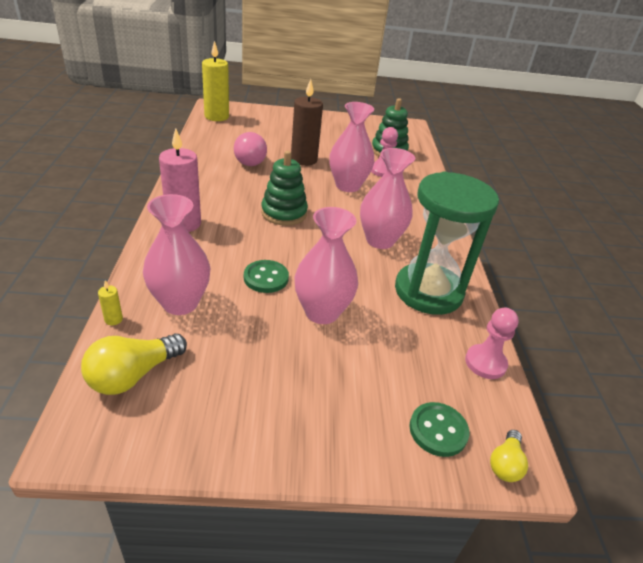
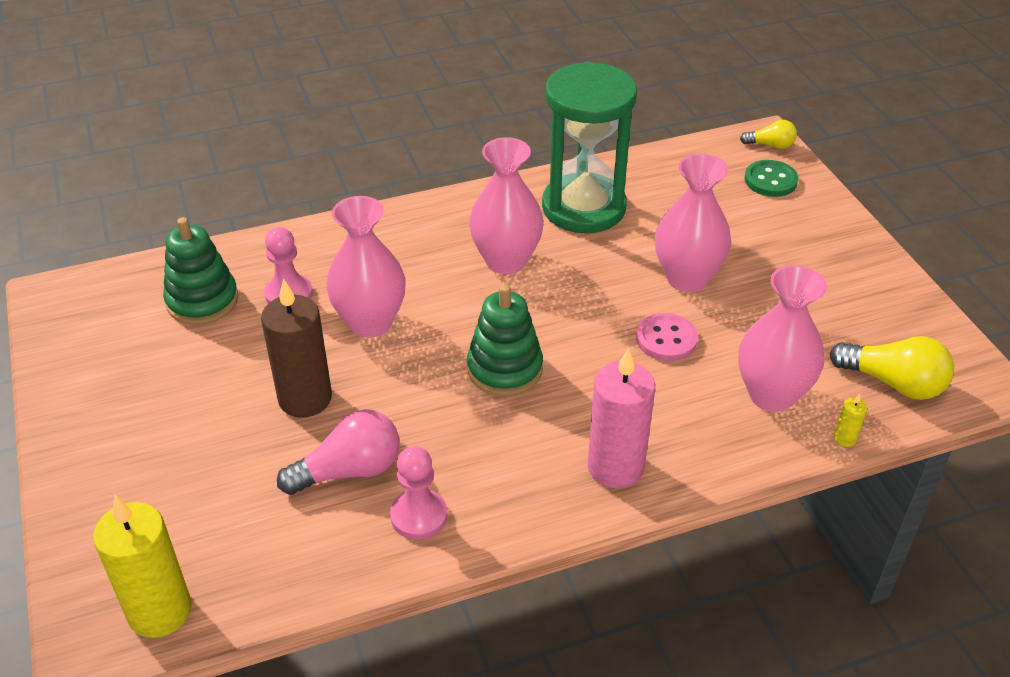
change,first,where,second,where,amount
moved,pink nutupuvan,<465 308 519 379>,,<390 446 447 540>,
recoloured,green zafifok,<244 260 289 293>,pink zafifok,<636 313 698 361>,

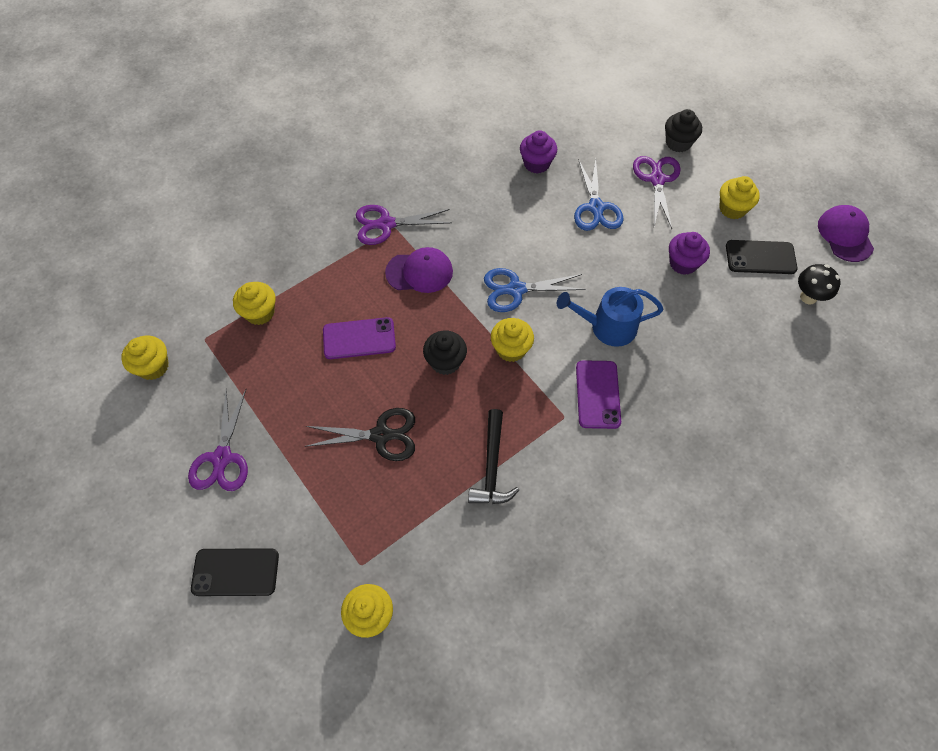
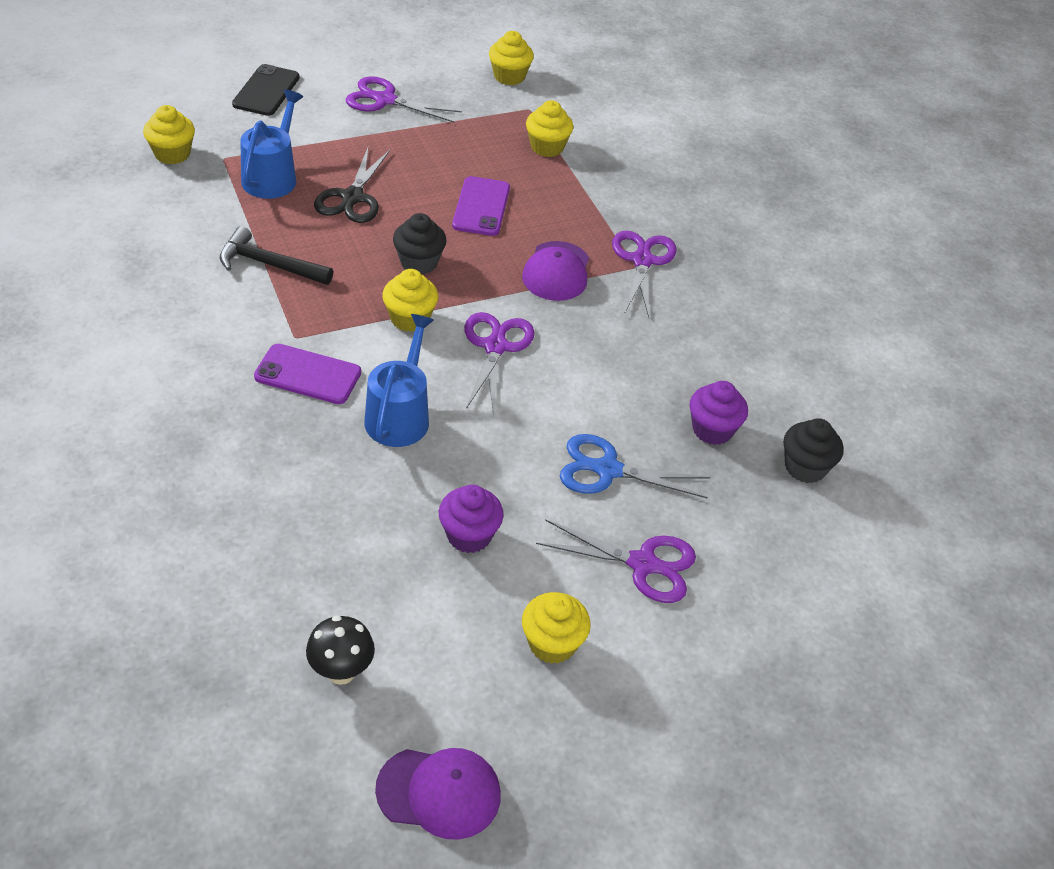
change,first,where,second,where,amount
removed,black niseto,<726 240 798 274>,,,
added,,,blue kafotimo,<240 90 303 199>,
moved,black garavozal,<665 109 702 152>,,<784 418 843 483>,
recoloured,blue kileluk,<484 268 586 312>,purple kileluk,<464 312 535 414>,

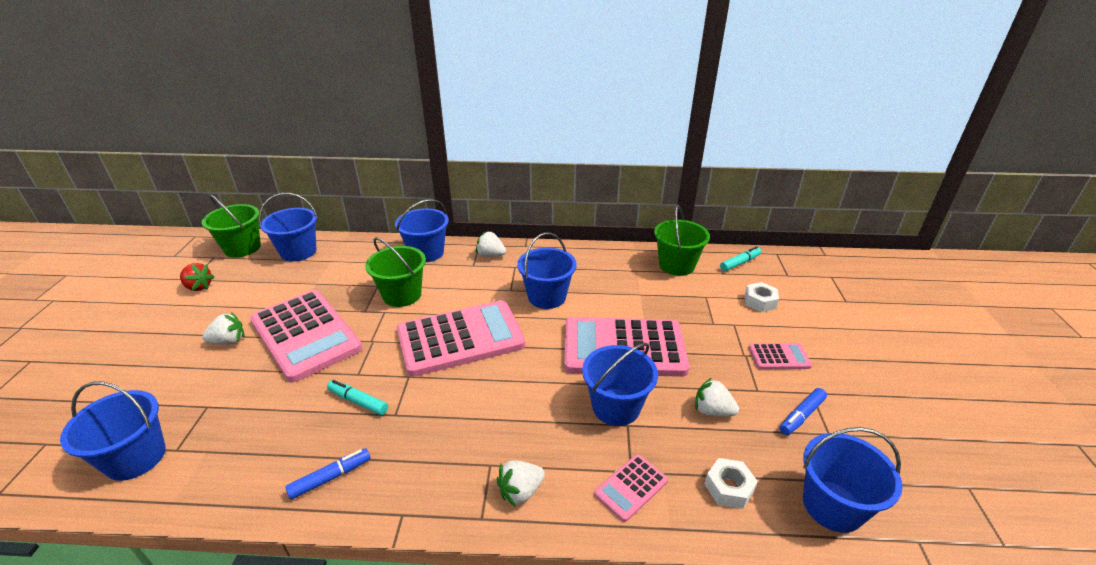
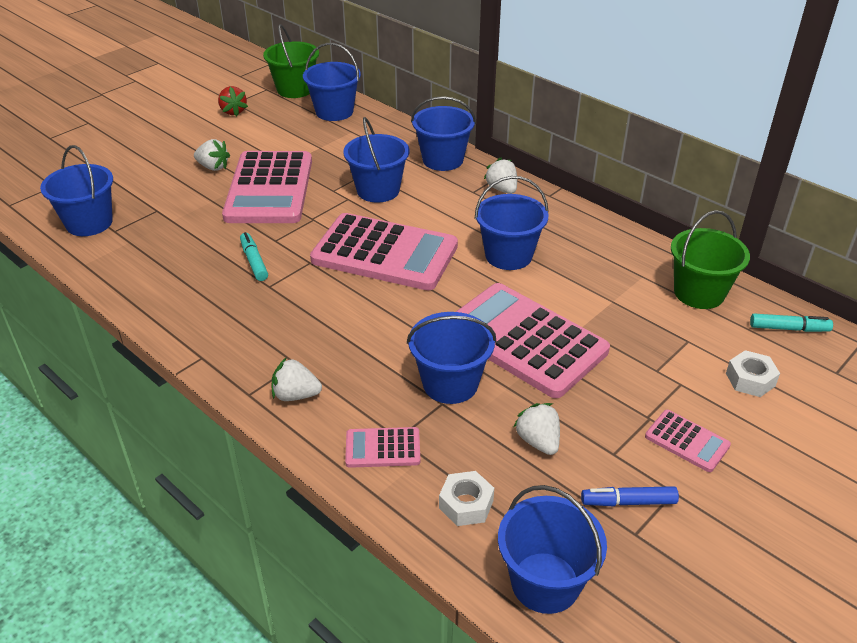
change,first,where,second,where,amount
removed,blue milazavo,<285 448 371 500>,,,
recoloured,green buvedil,<365 238 426 307>,blue buvedil,<343 117 409 203>,

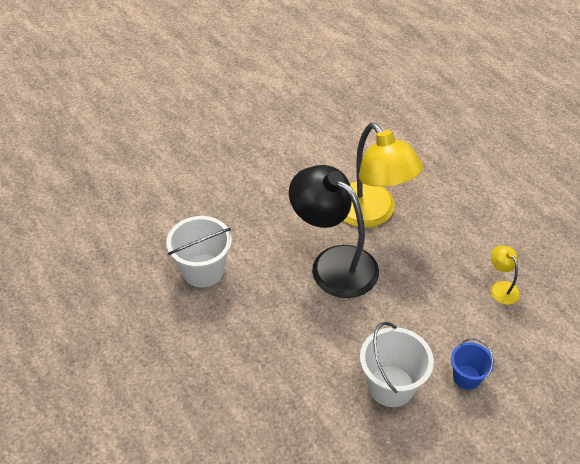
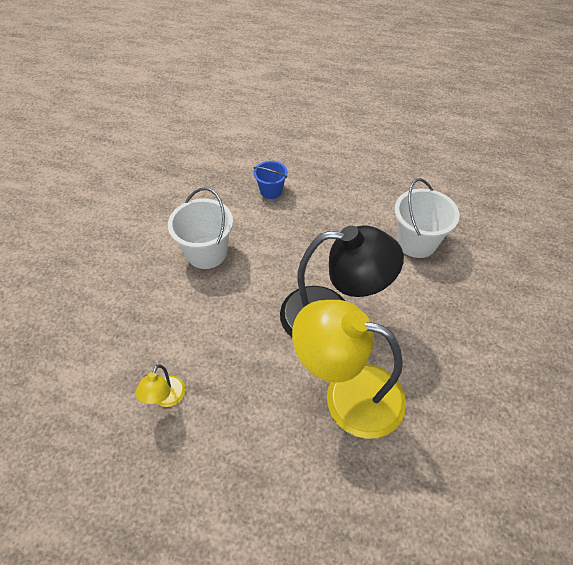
change,first,where,second,where,amount
moved,blue buvedil,<451 338 494 390>,,<253 161 288 199>,
turned,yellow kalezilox,<491 245 520 305>,,<135 364 185 407>,75 degrees clockwise

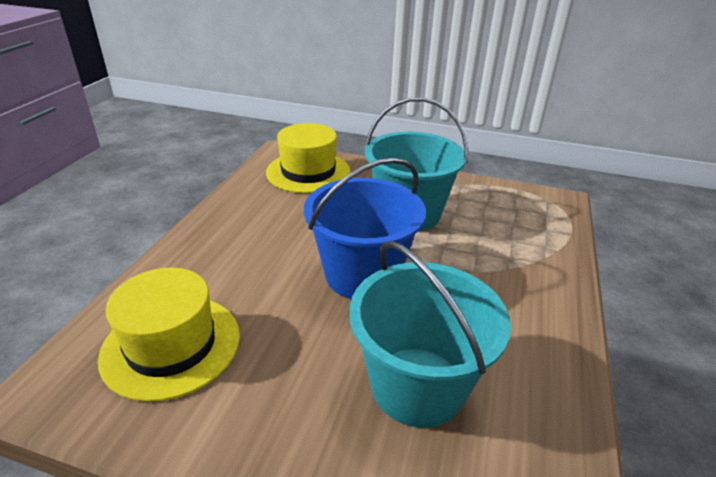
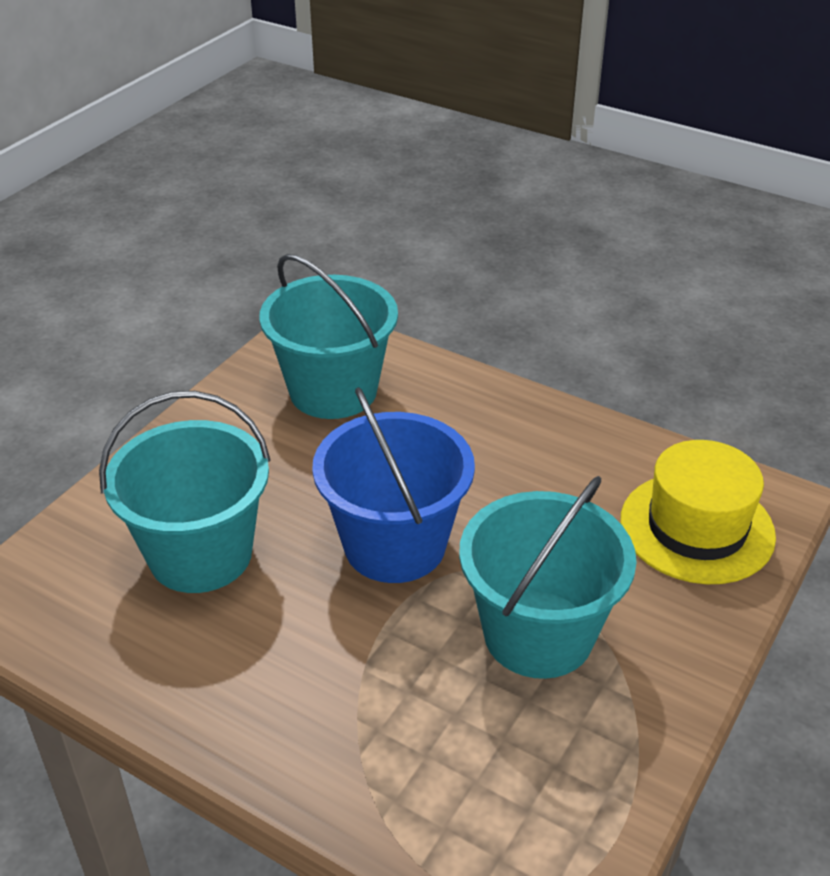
change,first,where,second,where,amount
replaced,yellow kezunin,<98 268 240 402>,turquoise buvedil,<259 254 398 419>,

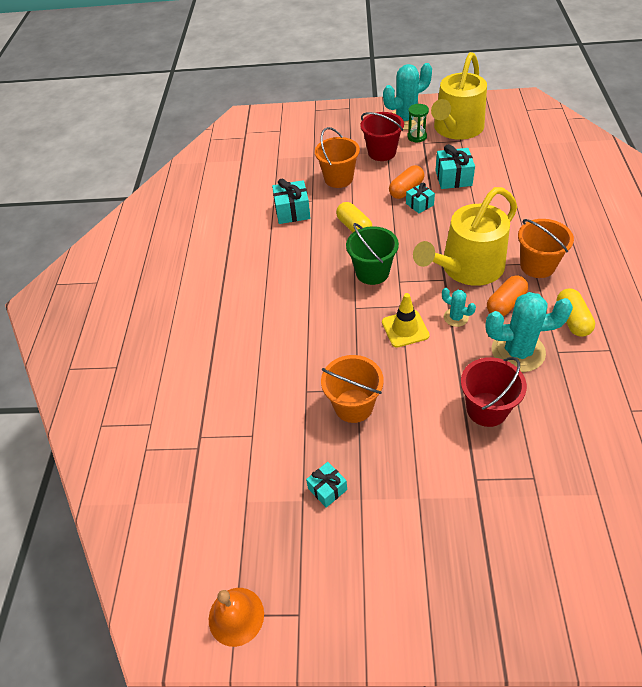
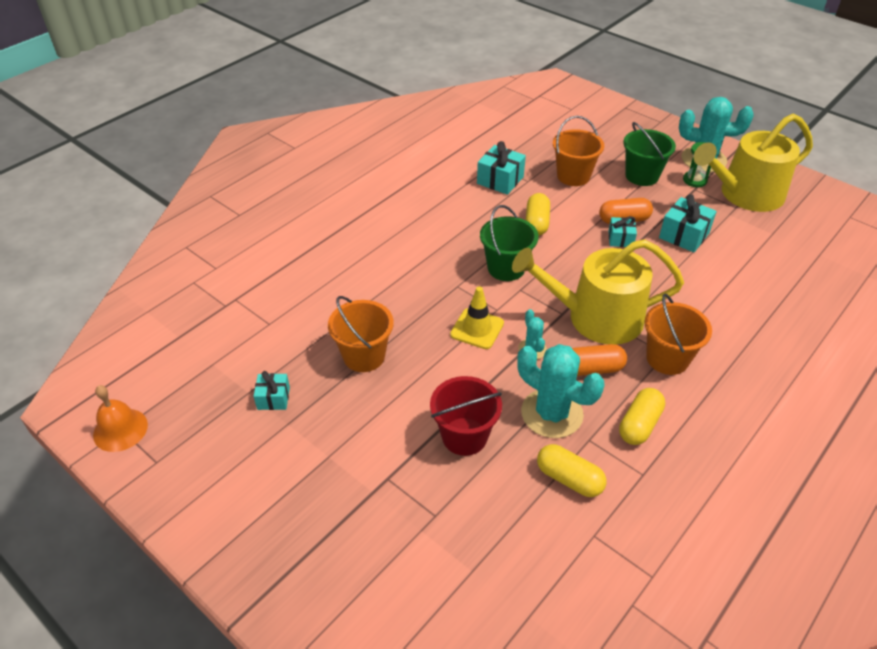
change,first,where,second,where,amount
added,,,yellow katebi,<537 444 606 497>,
recoloured,red buvedil,<360 112 404 161>,green buvedil,<623 122 676 186>,

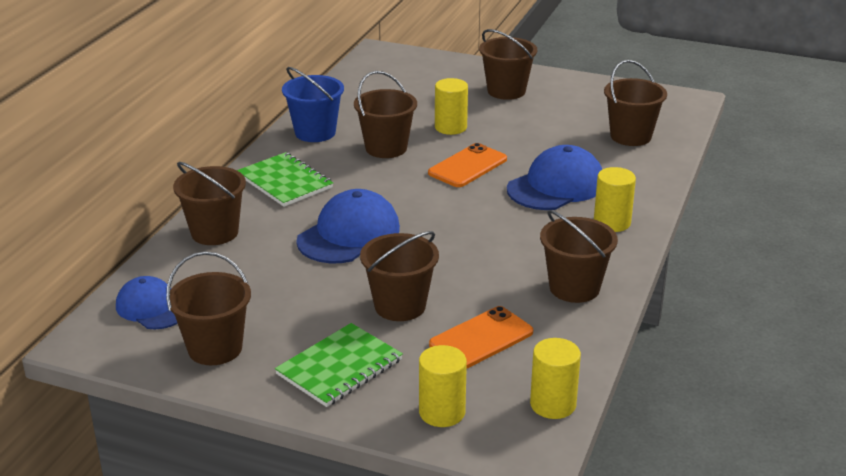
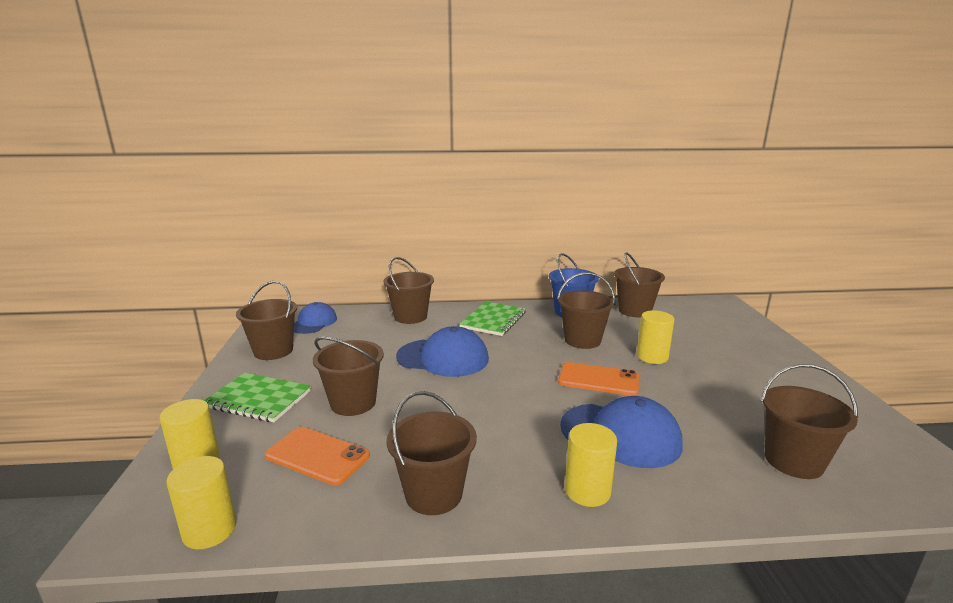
change,first,where,second,where,amount
moved,brown buvedil,<479 29 537 100>,,<614 252 665 317>,

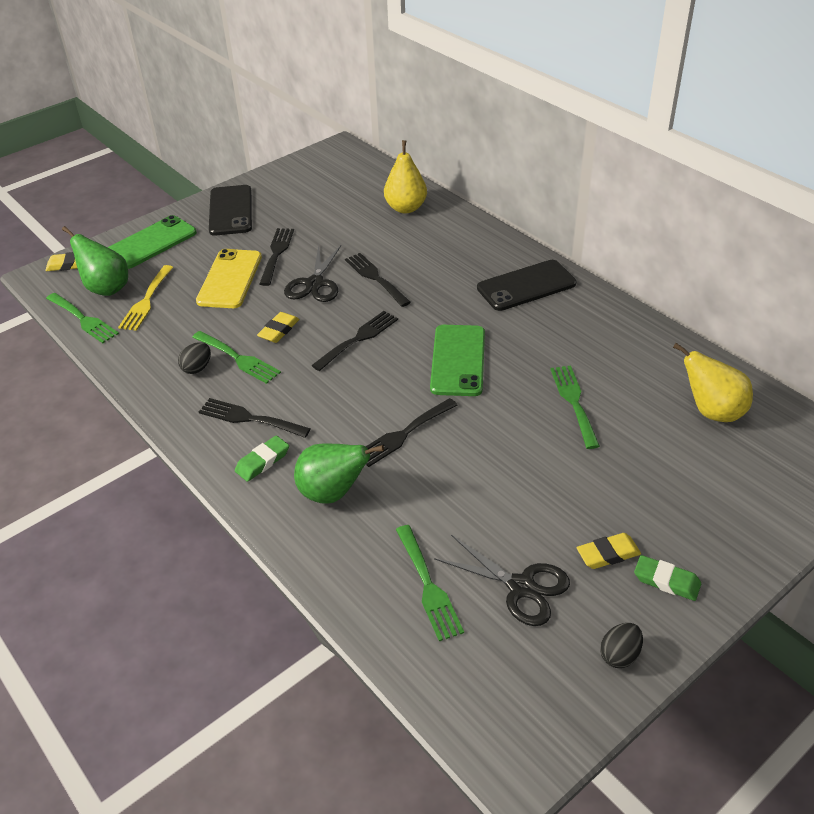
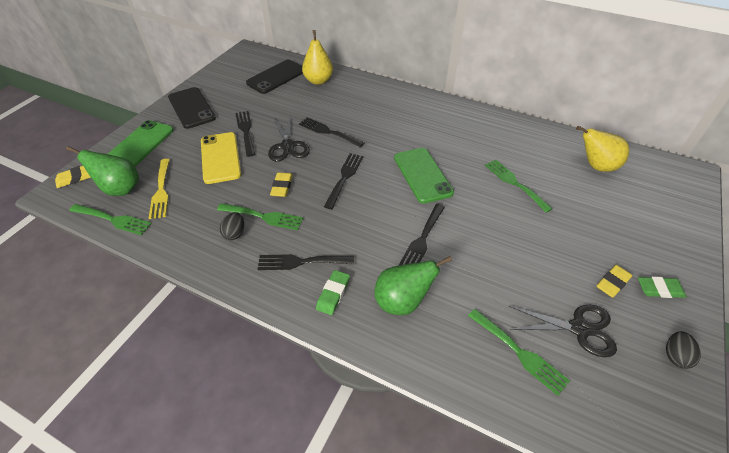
change,first,where,second,where,amount
moved,black niseto,<477 260 576 311>,,<246 59 303 94>,

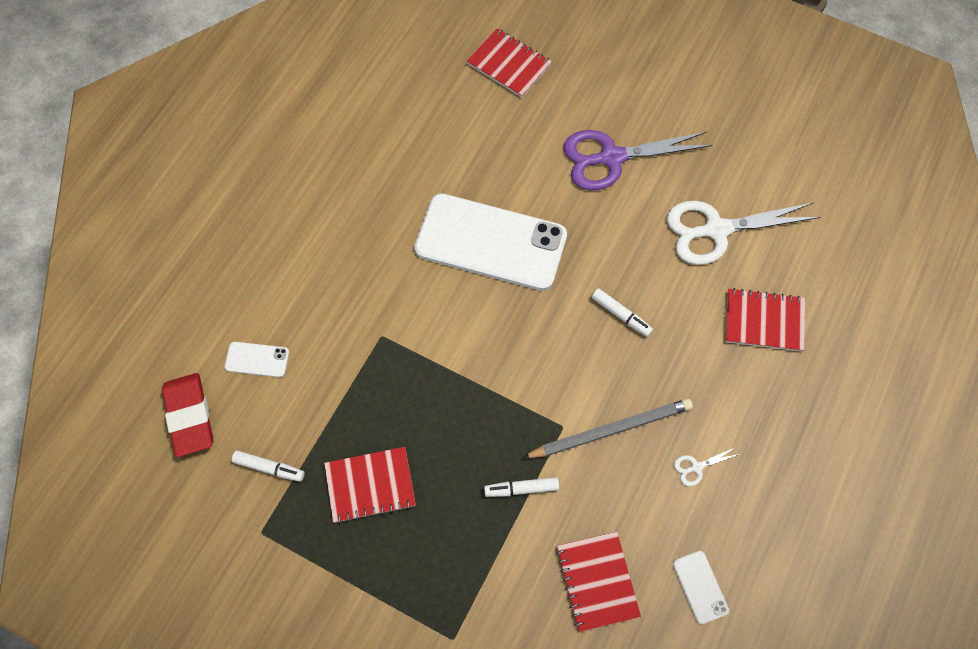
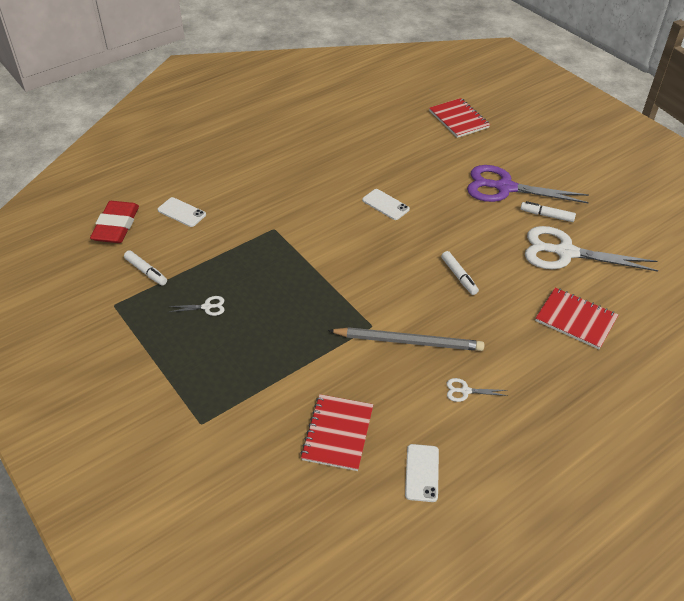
change,first,where,second,where,amount
moved,white milazavo,<484 477 559 497>,,<520 201 576 222>,
replaced,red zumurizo,<324 447 416 524>,white kileluk,<168 296 224 316>,
resized,white niseto,<414 193 567 291>,,<362 189 410 220>,x0.41

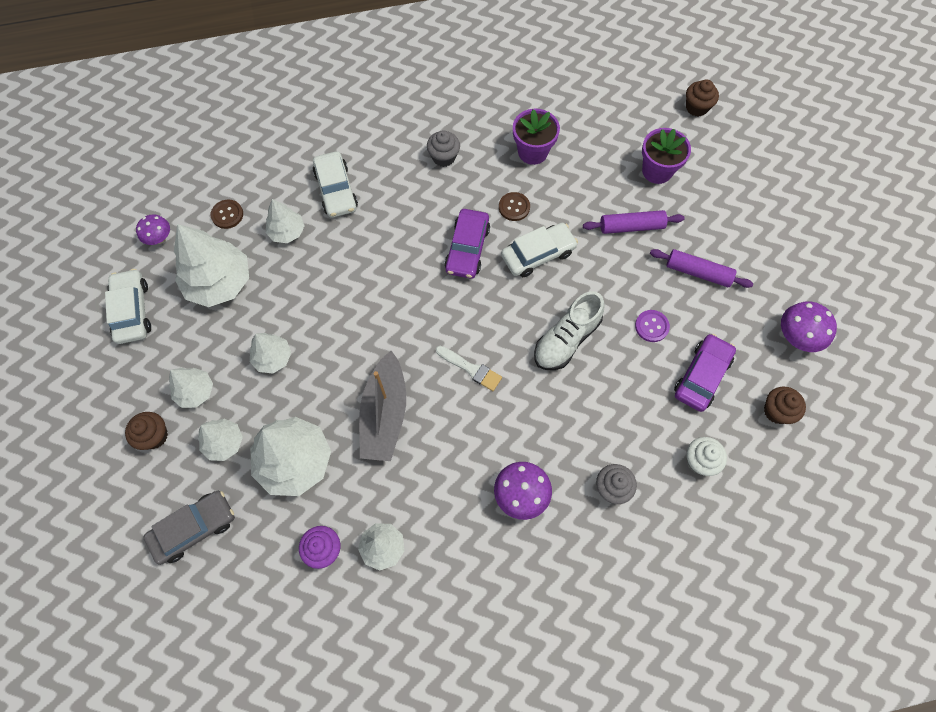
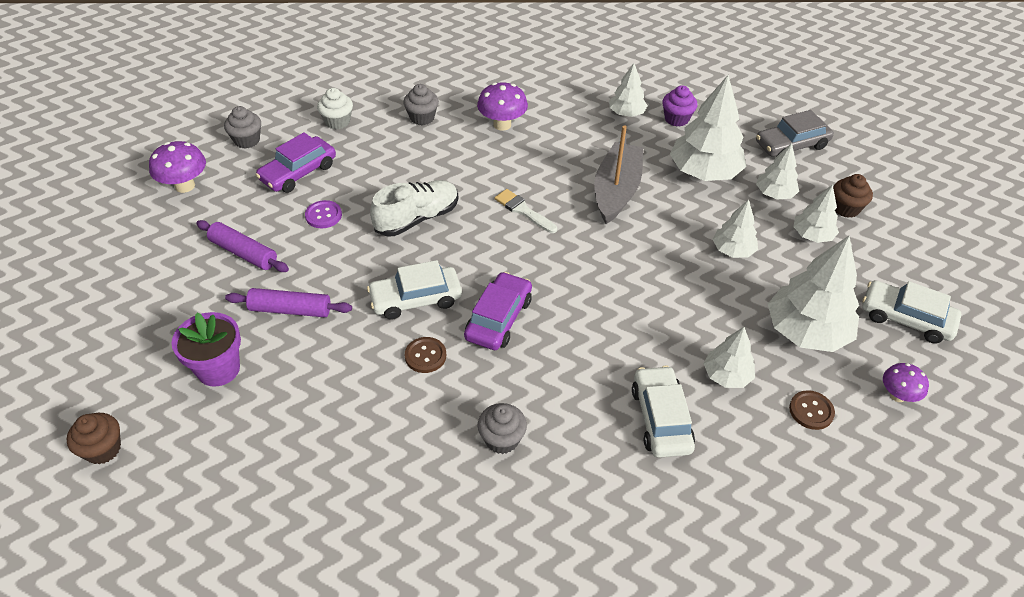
change,first,where,second,where,amount
removed,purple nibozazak,<513 109 560 165>,,,
recoloured,brown garavozal,<764 387 806 424>,grey garavozal,<224 106 261 149>,
turned,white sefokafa,<105 269 151 344>,,<862 280 961 343>,120 degrees clockwise

